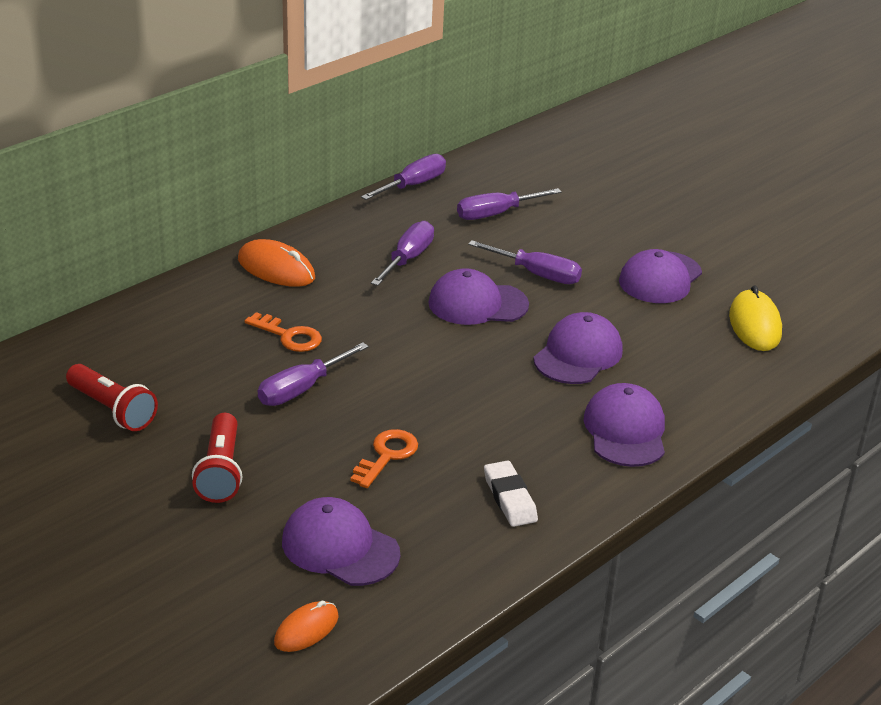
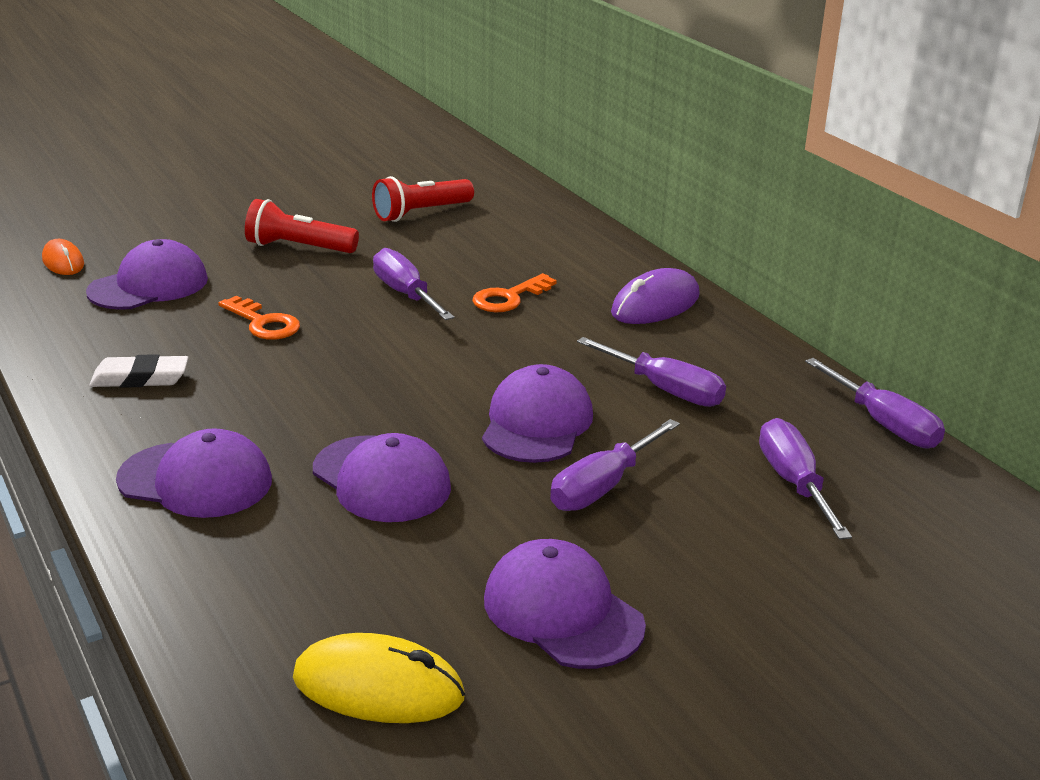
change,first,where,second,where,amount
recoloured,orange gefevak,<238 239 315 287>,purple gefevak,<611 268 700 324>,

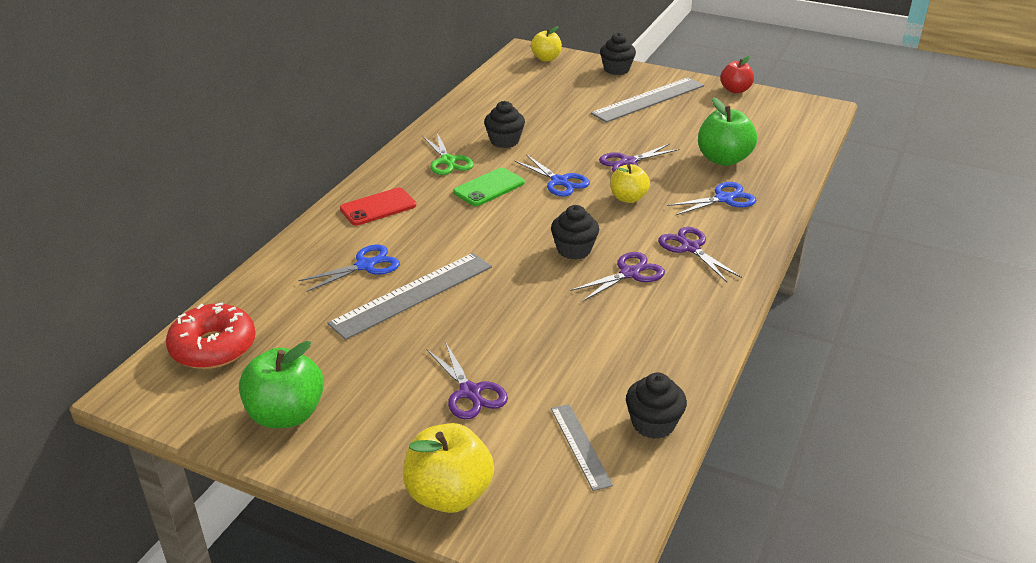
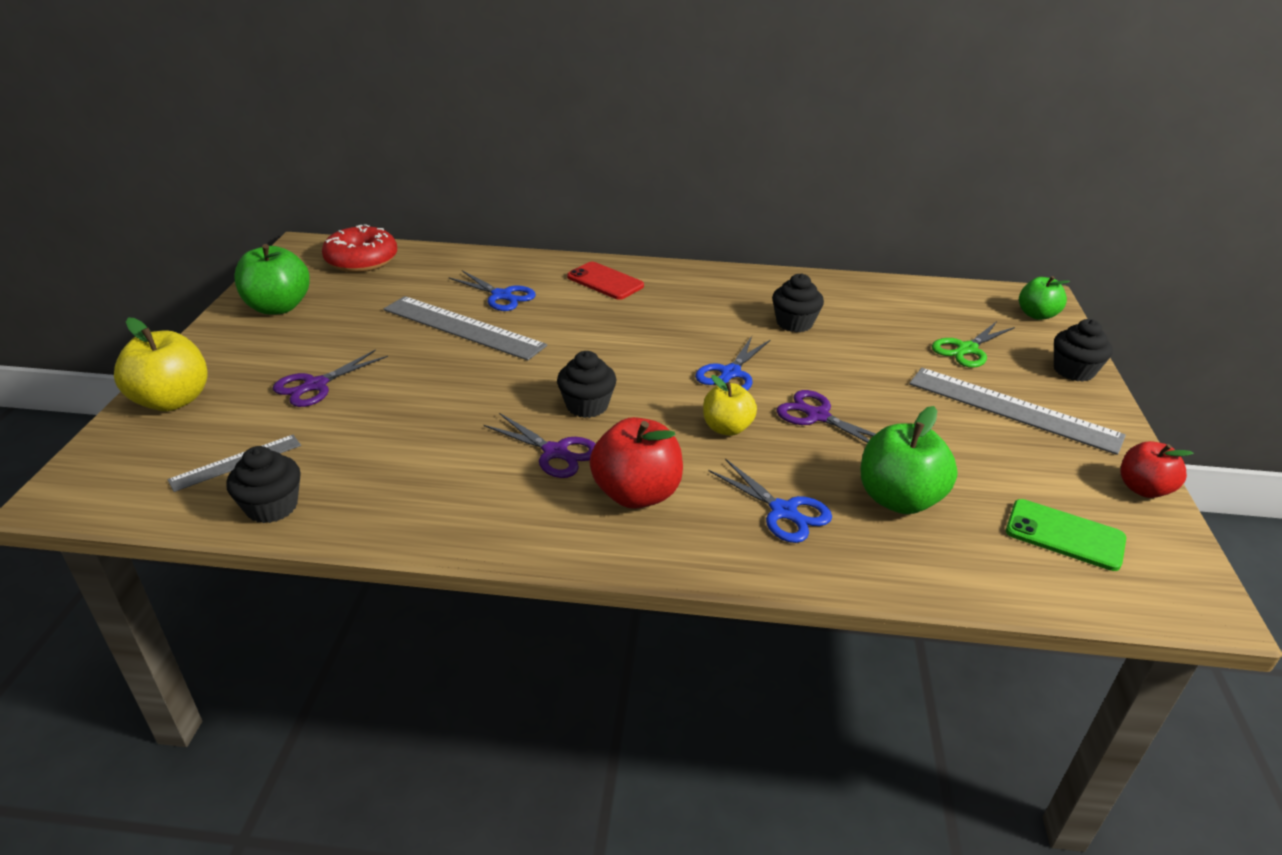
change,first,where,second,where,amount
moved,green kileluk,<423 133 474 175>,,<932 321 1015 368>,
moved,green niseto,<453 168 525 206>,,<1006 499 1126 571>,
replaced,purple kileluk,<658 227 742 282>,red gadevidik,<590 417 683 509>,
recoloured,yellow gadevidik,<531 26 562 61>,green gadevidik,<1019 276 1070 320>,

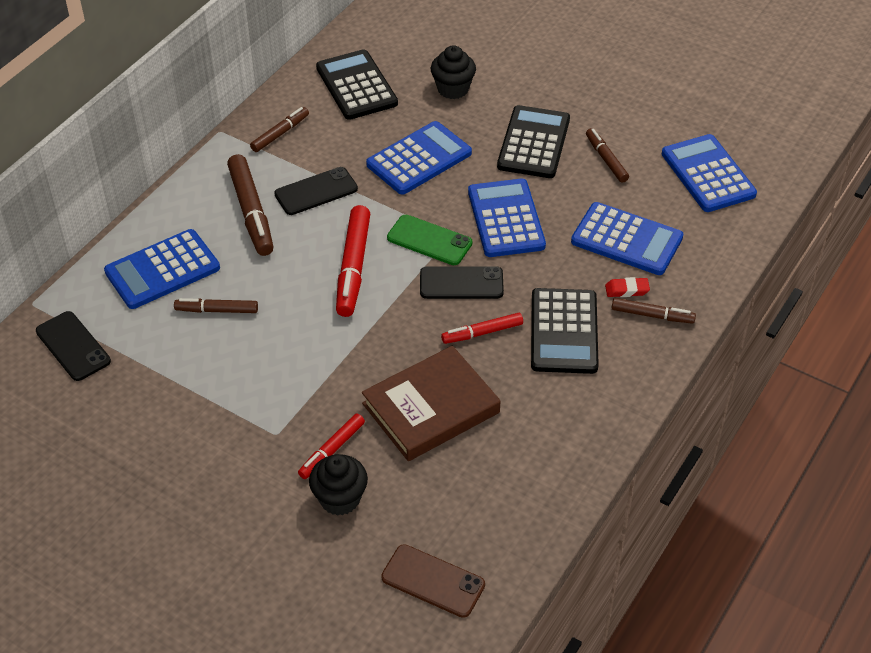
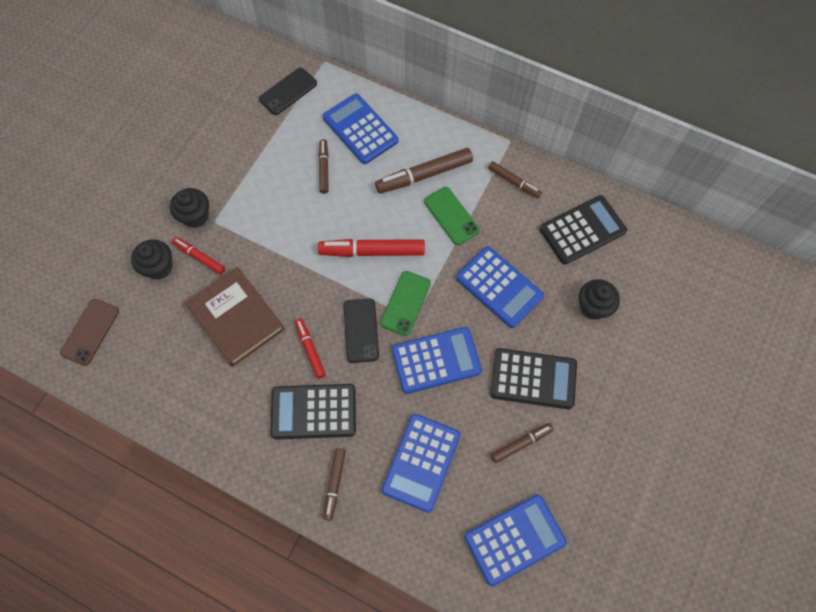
change,first,where,second,where,amount
removed,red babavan,<605 277 650 297>,,,
added,,,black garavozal,<170 188 209 228>,
recoloured,black niseto,<274 167 358 215>,green niseto,<424 187 480 245>,

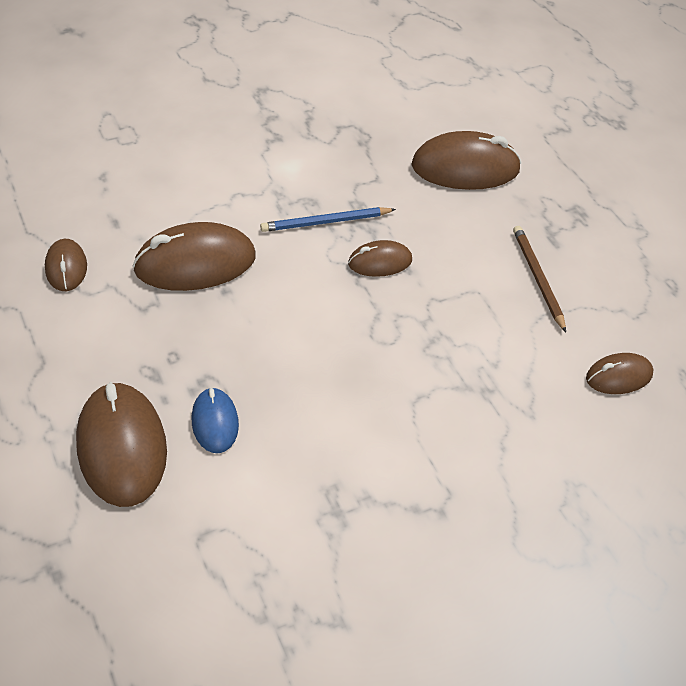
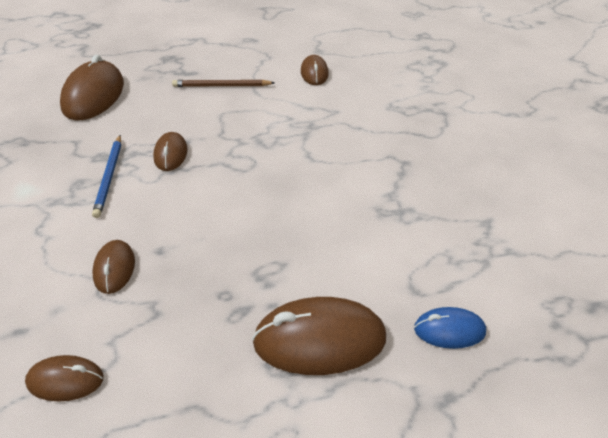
change,first,where,second,where,amount
moved,blue gefevak,<192 387 239 453>,,<414 307 486 349>,
resized,brown gefevak,<132 222 256 291>,,<92 240 135 294>,x0.55

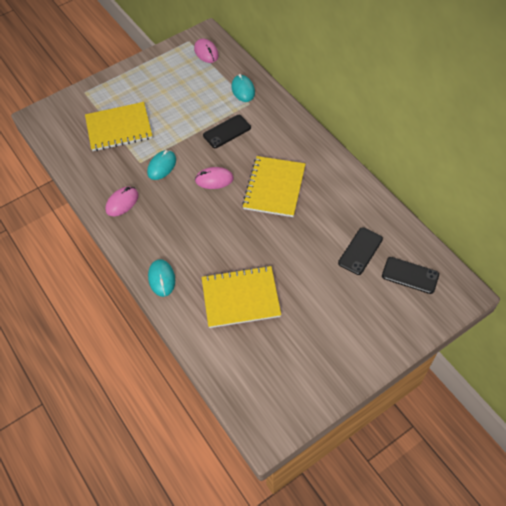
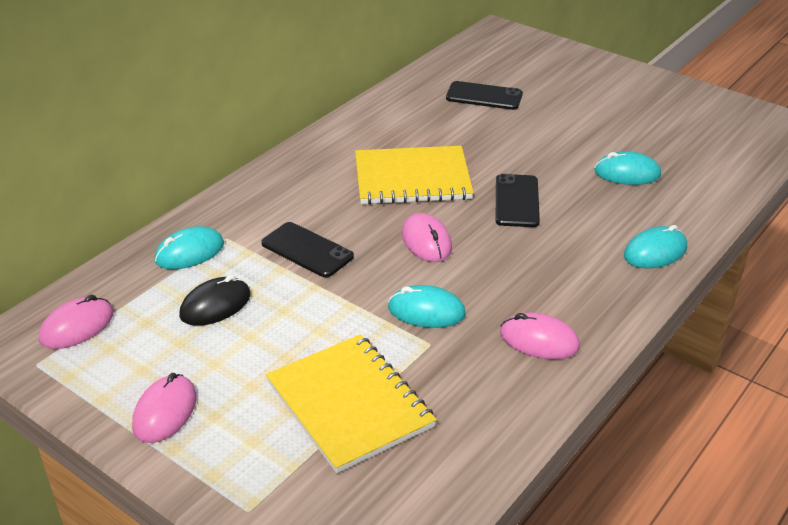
change,first,where,second,where,amount
added,,,pink gefevak,<132 373 196 443>,
added,,,black gefevak,<179 275 251 326>,
moved,black niseto,<382 257 439 294>,,<496 174 540 227>,
replaced,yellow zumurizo,<202 266 281 328>,turquoise gefevak,<594 151 661 185>,

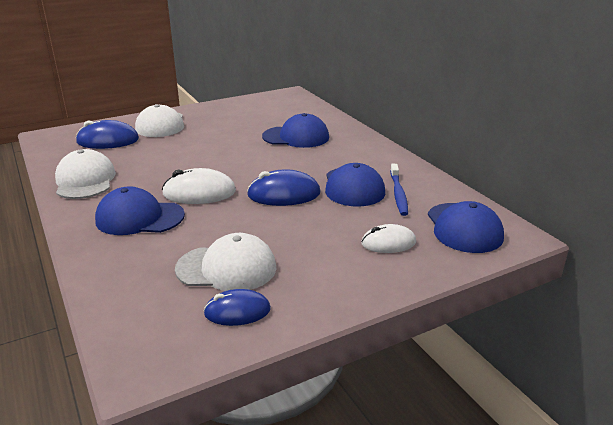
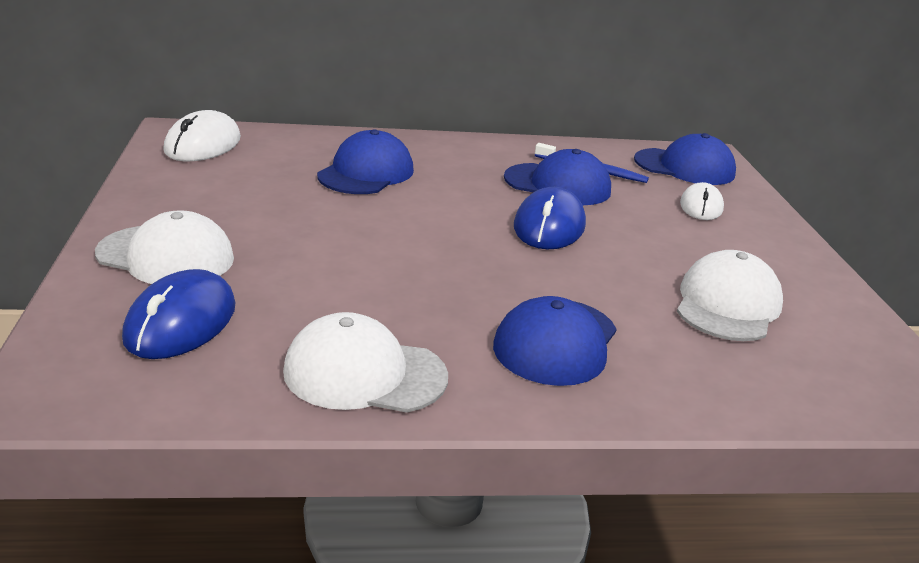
change,first,where,second,where,amount
removed,blue gefevak,<203 289 271 326>,,,
moved,white gefevak,<162 168 236 204>,,<163 110 241 161>,

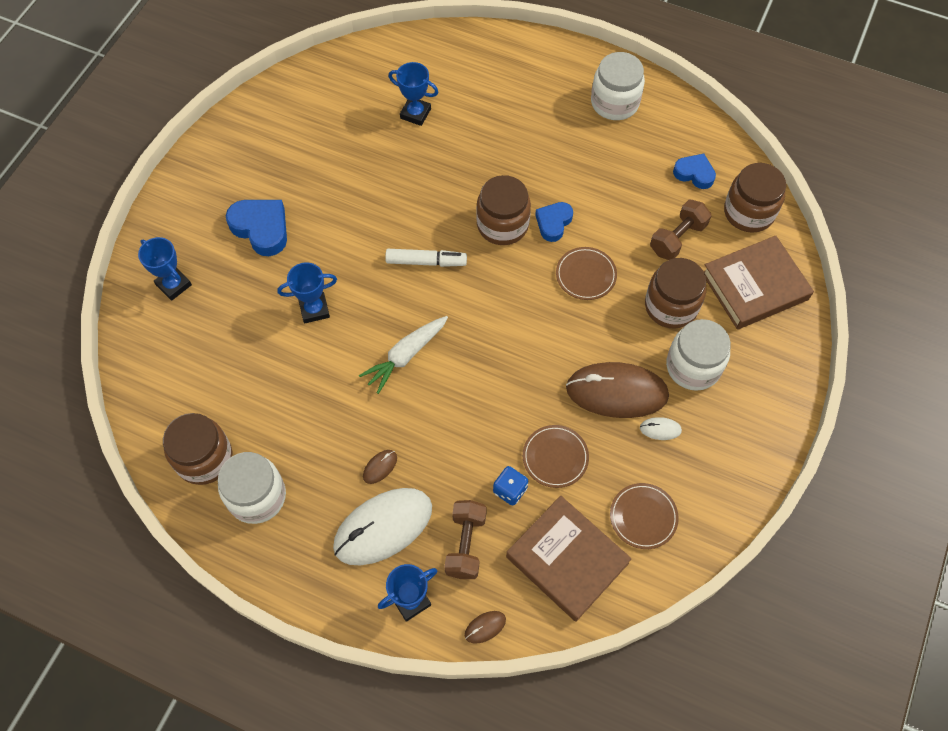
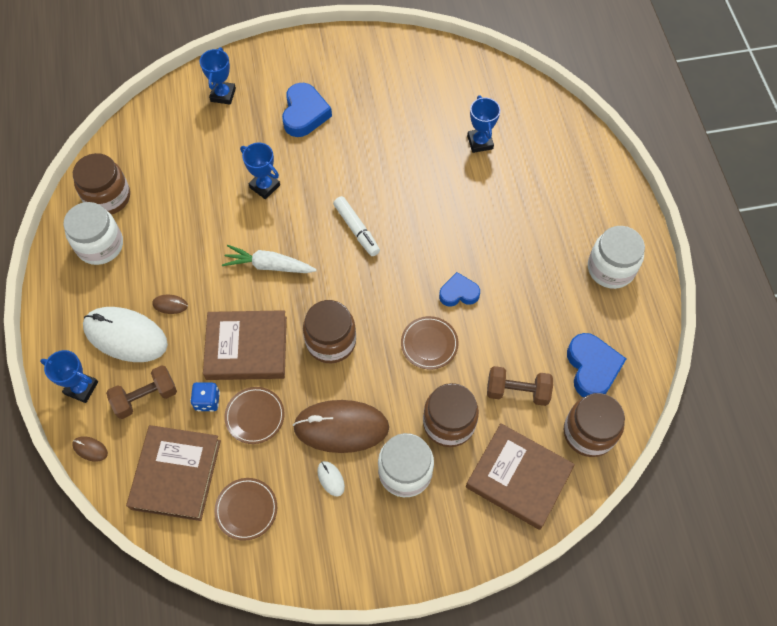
change,first,where,second,where,amount
added,,,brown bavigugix,<203 310 287 380>,
moved,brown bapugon,<477 175 531 245>,,<303 300 356 363>,
turned,brown gefevak,<566 362 669 418>,,<293 400 389 453>,60 degrees counterclockwise
resized,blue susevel,<673 153 716 189>,,<567 333 626 397>,x1.56

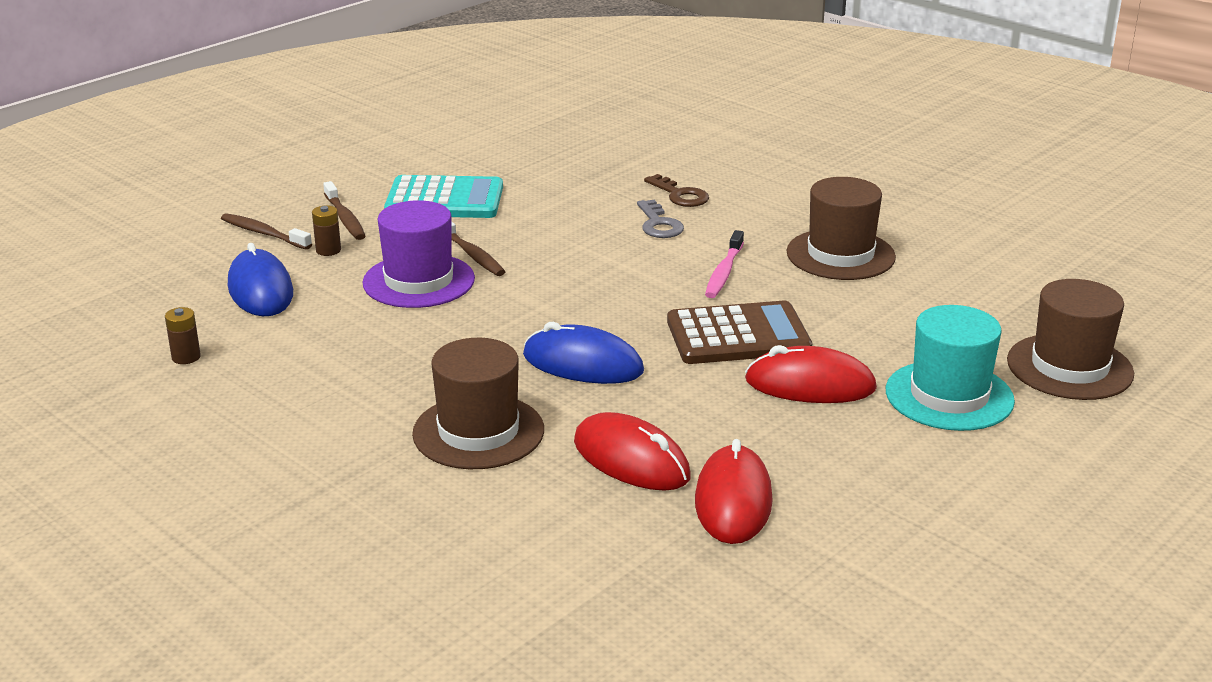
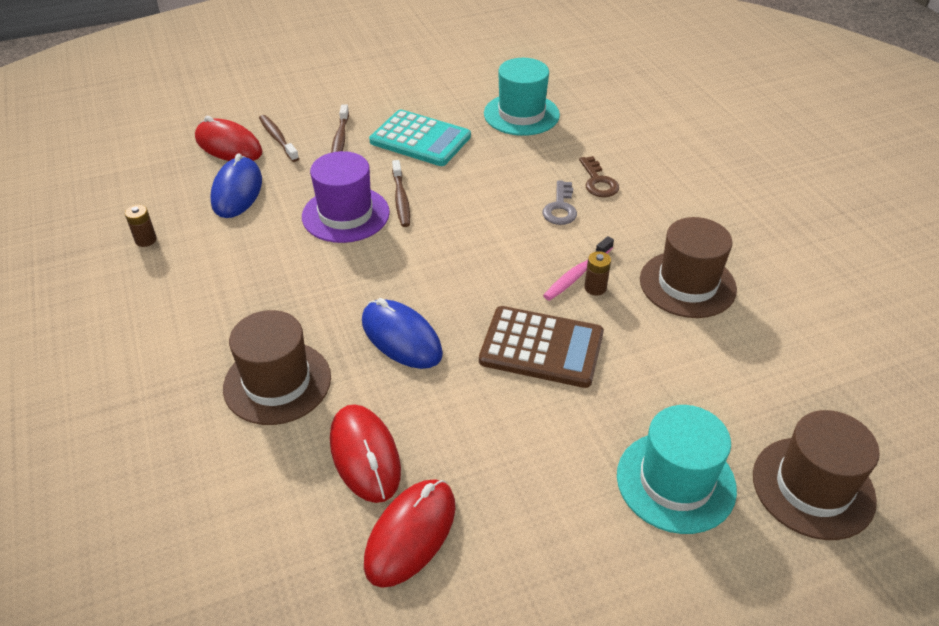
change,first,where,second,where,amount
added,,,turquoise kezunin,<484 58 560 136>,
moved,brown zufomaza,<312 205 341 256>,,<584 251 611 295>,
moved,red gefevak,<745 345 877 403>,,<195 116 263 161>,

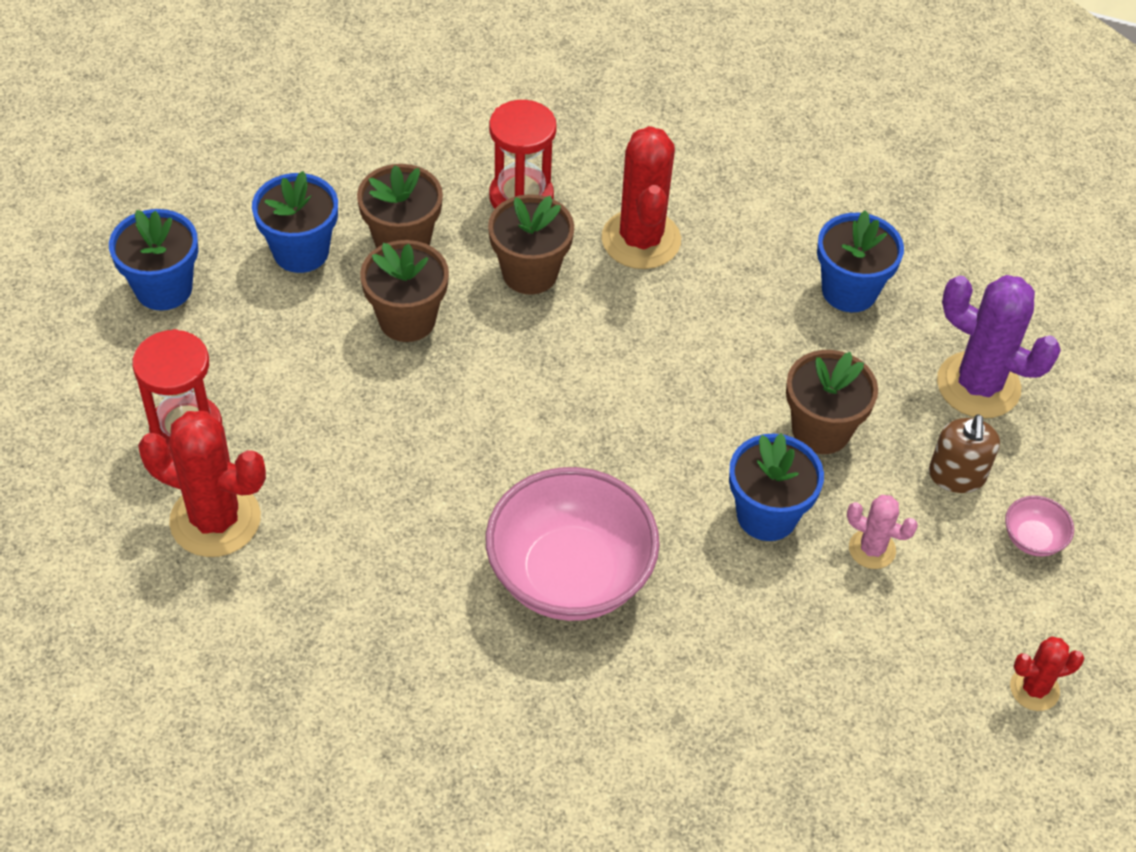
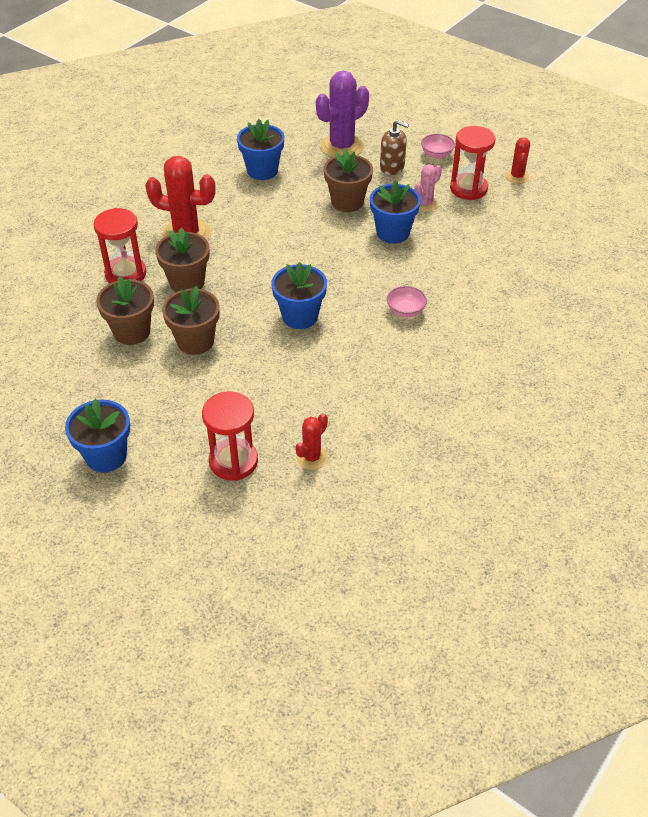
change,first,where,second,where,amount
added,,,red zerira,<450 126 496 200>,
moved,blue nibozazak,<252 171 338 273>,,<271 262 327 329>,
resized,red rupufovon,<138 411 266 557>,,<295 414 328 470>,x0.53
resized,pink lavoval,<485 467 660 621>,,<387 286 427 317>,x0.41

